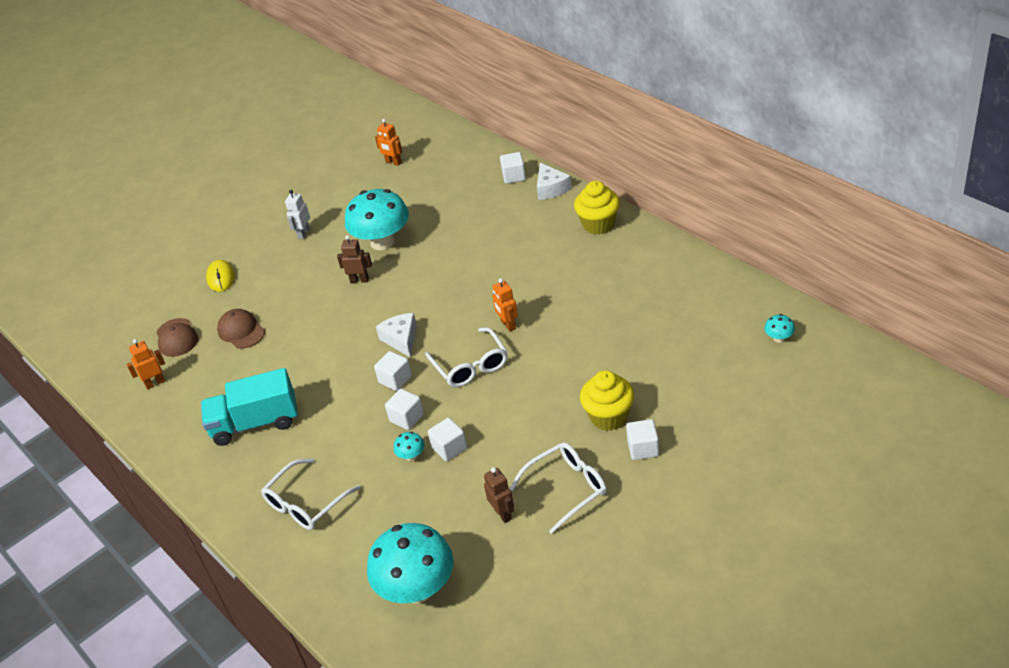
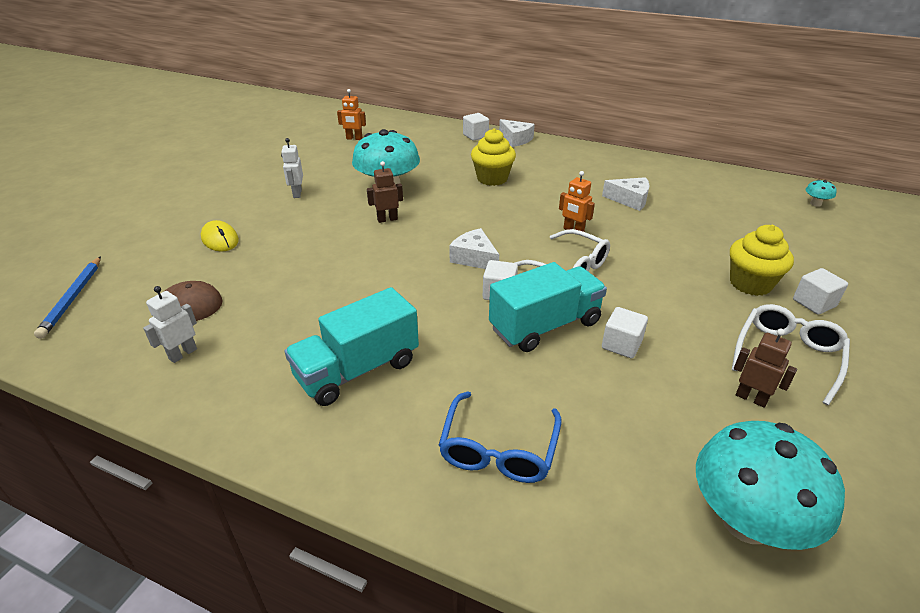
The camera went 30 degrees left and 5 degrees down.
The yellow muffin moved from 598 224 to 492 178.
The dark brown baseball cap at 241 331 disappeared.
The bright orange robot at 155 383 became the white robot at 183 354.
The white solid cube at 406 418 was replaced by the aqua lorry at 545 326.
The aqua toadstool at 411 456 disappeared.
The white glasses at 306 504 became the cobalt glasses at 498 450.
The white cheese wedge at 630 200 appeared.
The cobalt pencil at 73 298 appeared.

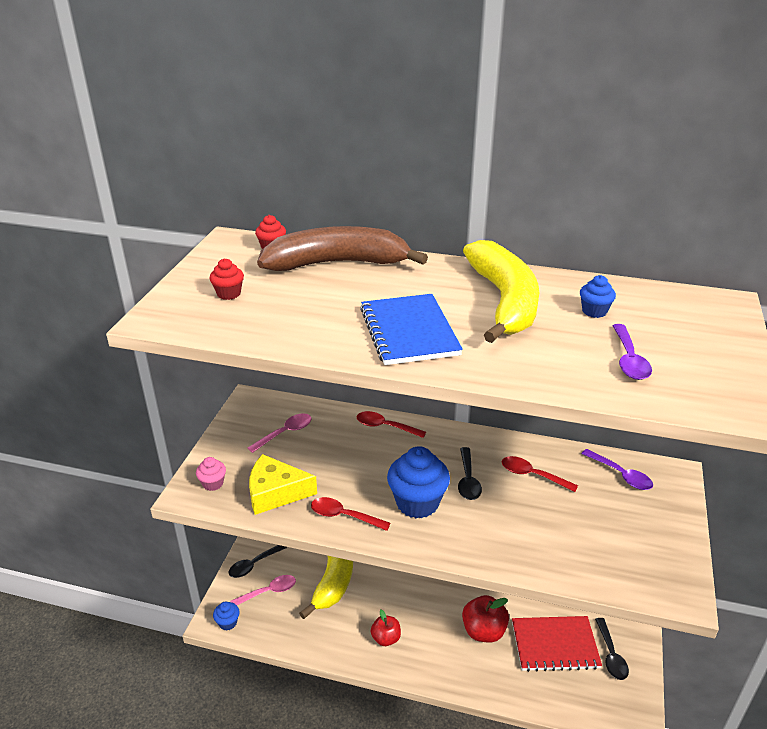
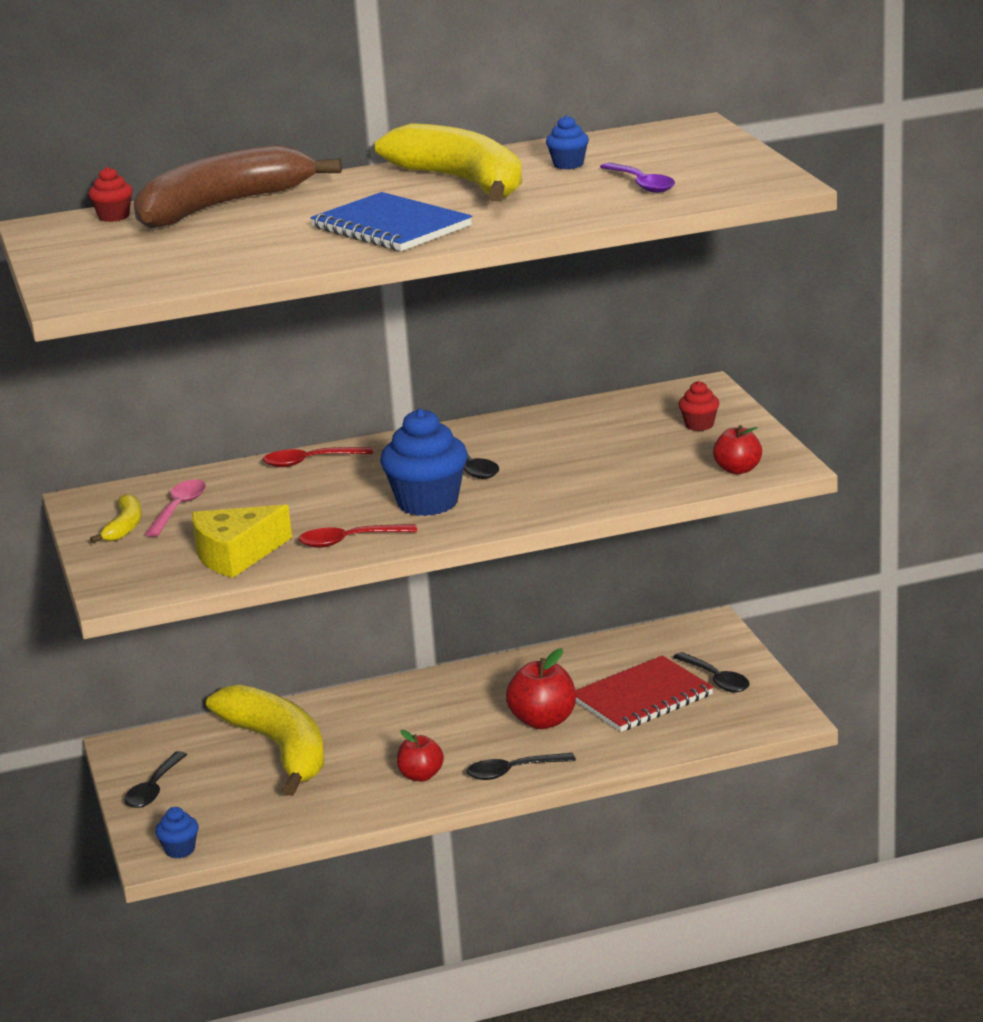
The camera went 30 degrees left and 10 degrees down.
The crimson muffin moved from 229 294 to 699 425.
The royal purple spoon at 621 475 disappeared.
The crimson spoon at 532 475 disappeared.
The rosy muffin at 213 483 disappeared.
The rosy spoon at 268 592 disappeared.
The crimson toy apple at 738 470 appeared.
The yellow banana fruit at 124 527 appeared.
The jet-black spoon at 513 771 appeared.

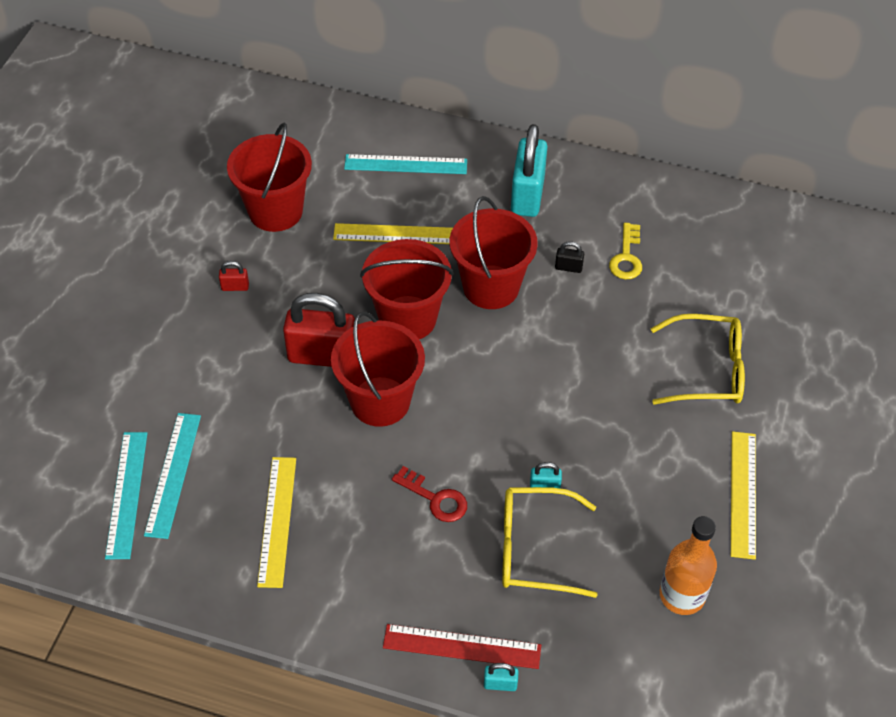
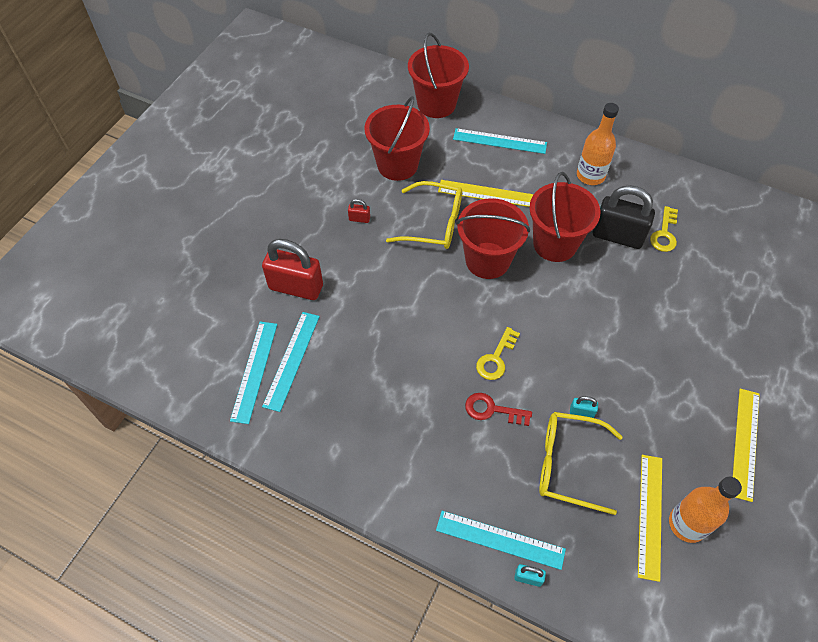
The camera went 10 degrees right and 5 degrees up.
The aqua lock at 527 195 was replaced by the bright orange bottle at 590 175.
The jet-black lock at 568 267 changed to 2.38 times the size.
The crimson lock moved from 322 355 to 296 287.
The crimson sand bucket moved from 380 401 to 436 104.
The yellow glasses moved from 707 370 to 434 223.
The yellow measuring stick moved from 277 521 to 650 515.
The crimson door key at 435 498 turned 150 degrees clockwise.
The crimson measuring stick at 462 646 became the aqua measuring stick at 500 539.
The yellow door key at 496 358 appeared.

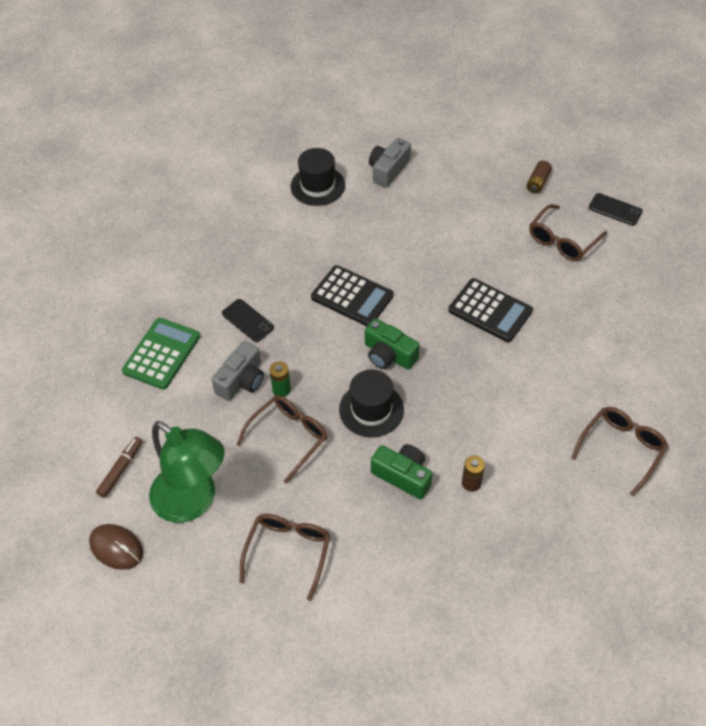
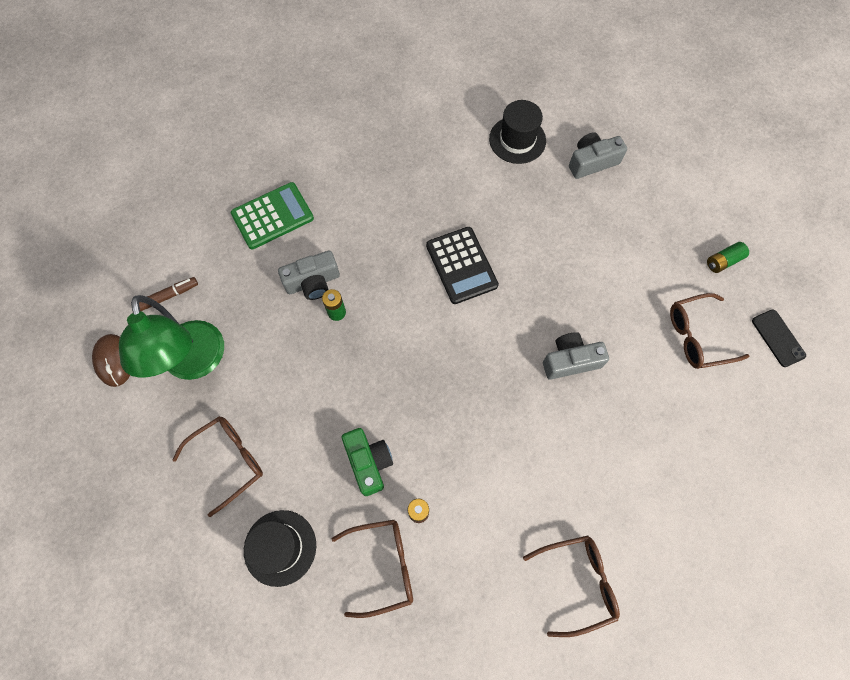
The camera went 35 degrees right and 15 degrees up.
The dark brown power cell at 538 182 became the green power cell at 723 261.
The jet-black pocket calculator at 490 311 was replaced by the ash-grey compact camera at 570 361.
The jet-black phone at 247 320 disappeared.
The green compact camera at 389 354 disappeared.
The jet-black top hat moved from 371 409 to 280 547.
The dark brown glasses moved from 289 437 to 383 565.

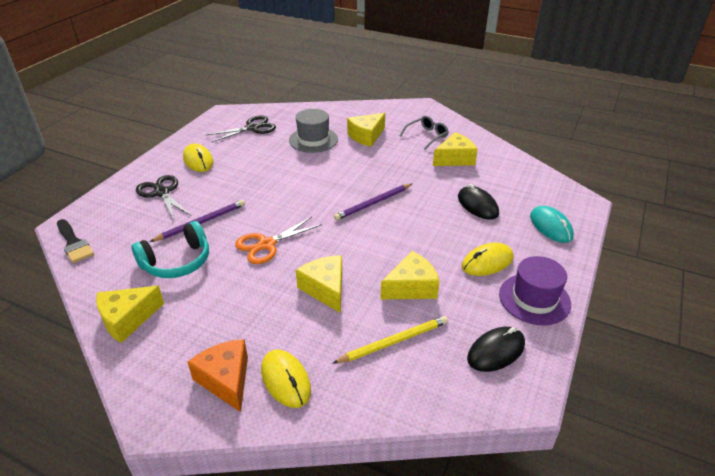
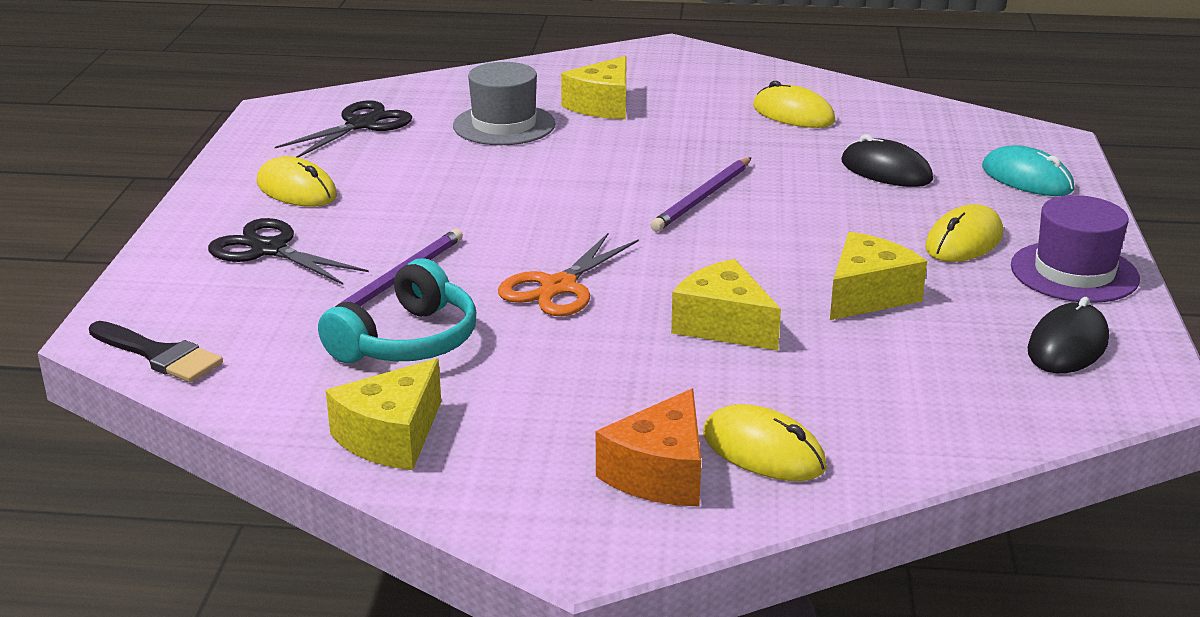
The camera went 20 degrees left and 10 degrees down.
The ash-grey glasses at 427 136 disappeared.
The yellow cheese wedge at 455 159 was replaced by the yellow PC mouse at 793 114.
The yellow pencil at 394 341 disappeared.
The bright orange cheese wedge at 226 380 turned 105 degrees counterclockwise.

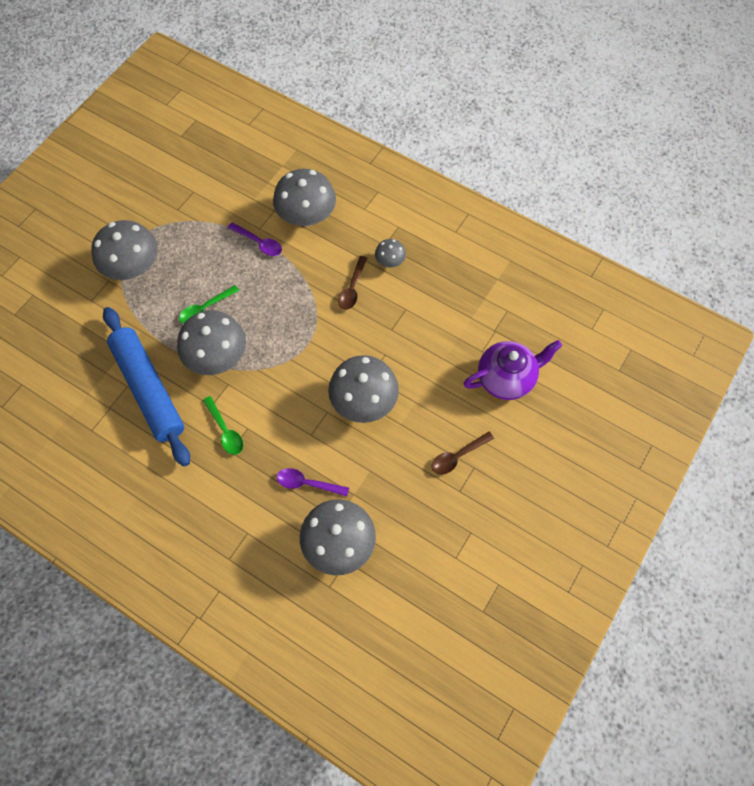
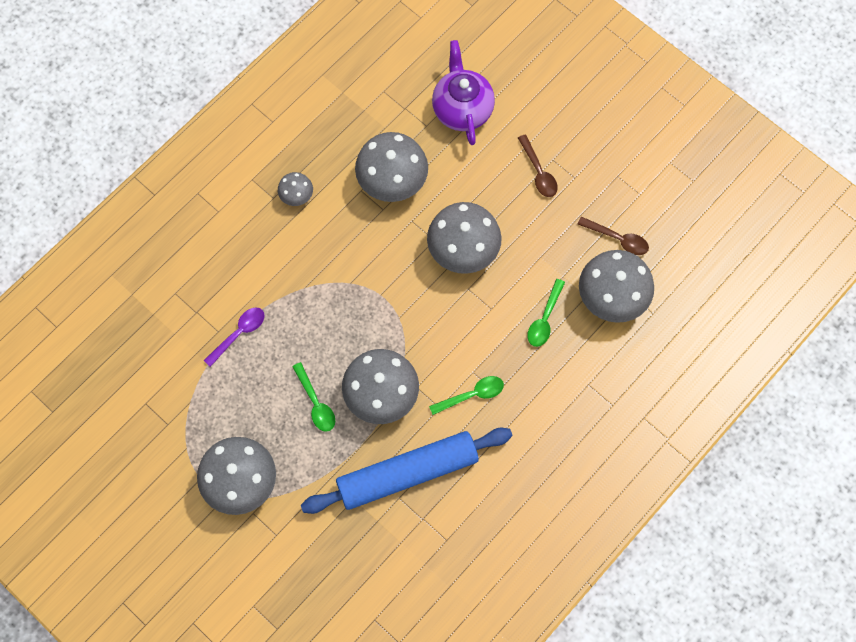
The camera went 80 degrees left and 5 degrees up.
The ash-grey toadstool moved from 306 216 to 392 181.
The dark brown spoon moved from 352 288 to 617 239.
The royal purple spoon at 307 483 became the green spoon at 544 318.

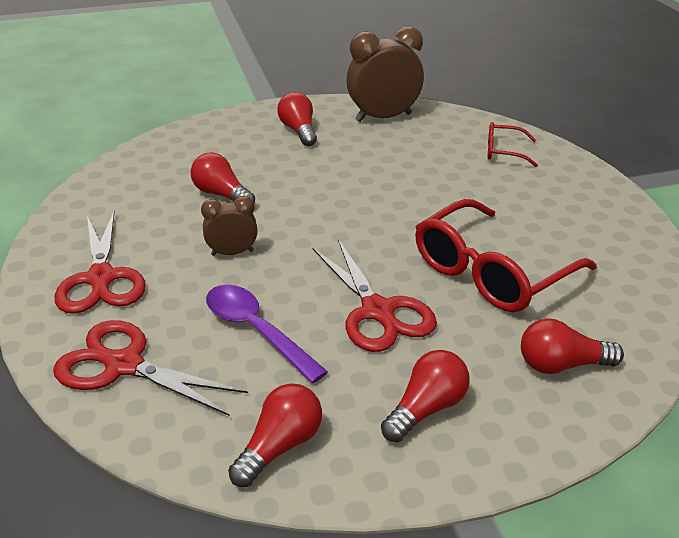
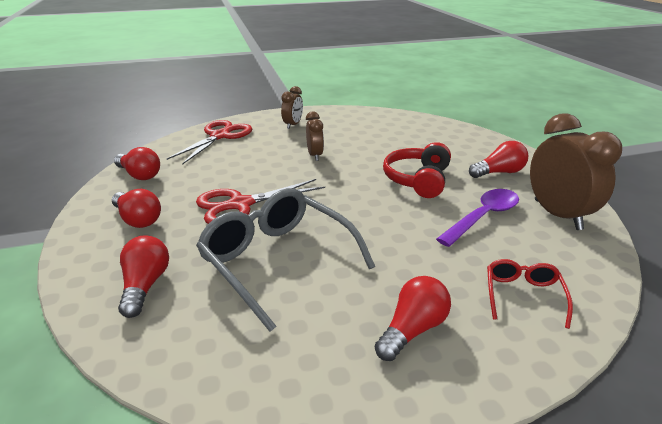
The camera went 90 degrees right and 5 degrees down.
The crimson light bulb moved from 222 194 to 412 329.
The crimson glasses at 491 272 became the ash-grey glasses at 278 260.
The crimson scissors at 101 278 was replaced by the dark brown alarm clock at 293 125.
The royal purple spoon moved from 256 331 to 483 217.
The crimson headphones at 418 180 appeared.

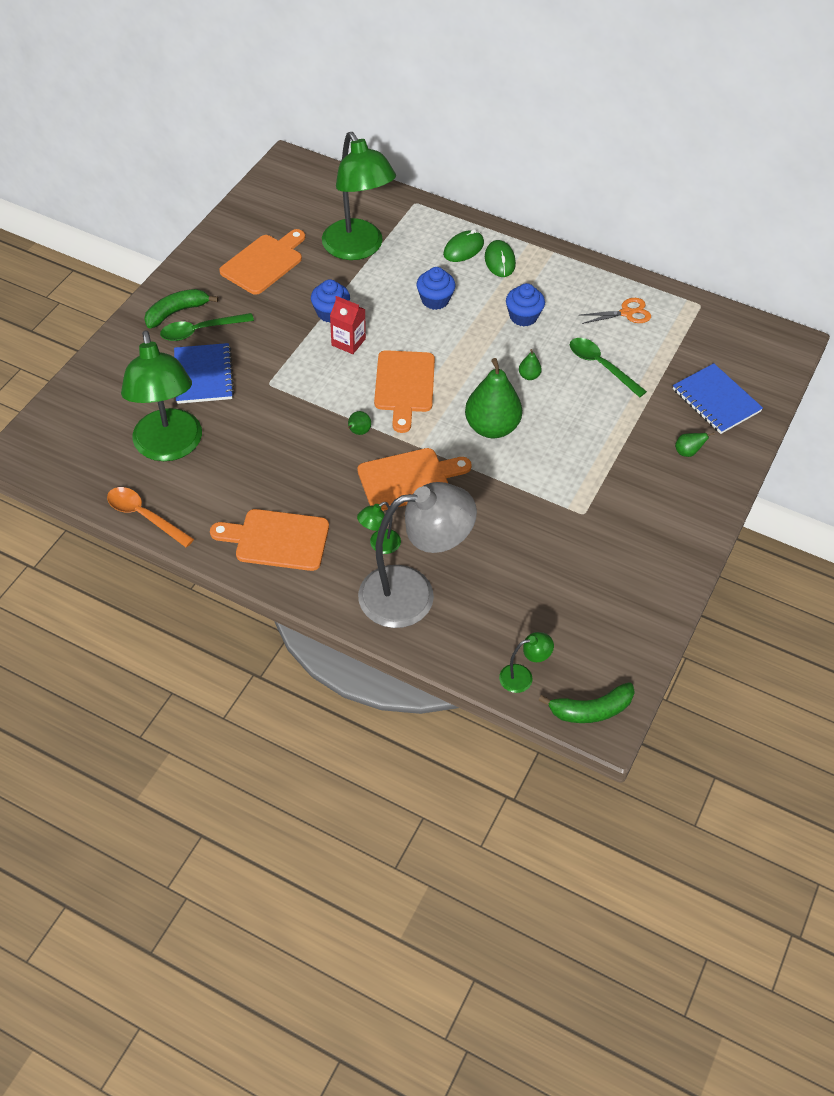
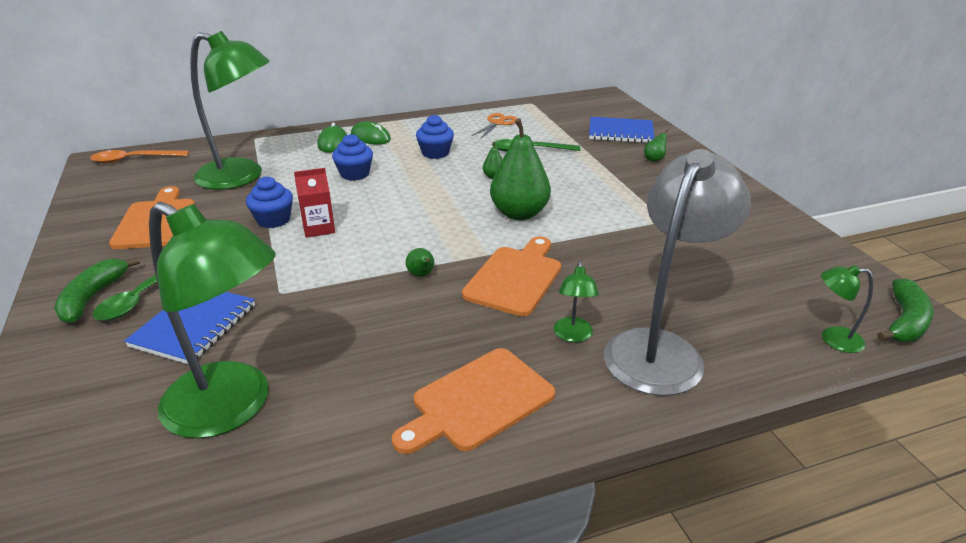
The camera went 45 degrees left and 20 degrees down.
The cobalt notepad at 203 375 turned 75 degrees clockwise.
The bright orange chopping board at 404 385 disappeared.
The bright orange spoon moved from 144 516 to 134 160.
The green reading lamp at 523 677 turned 105 degrees counterclockwise.

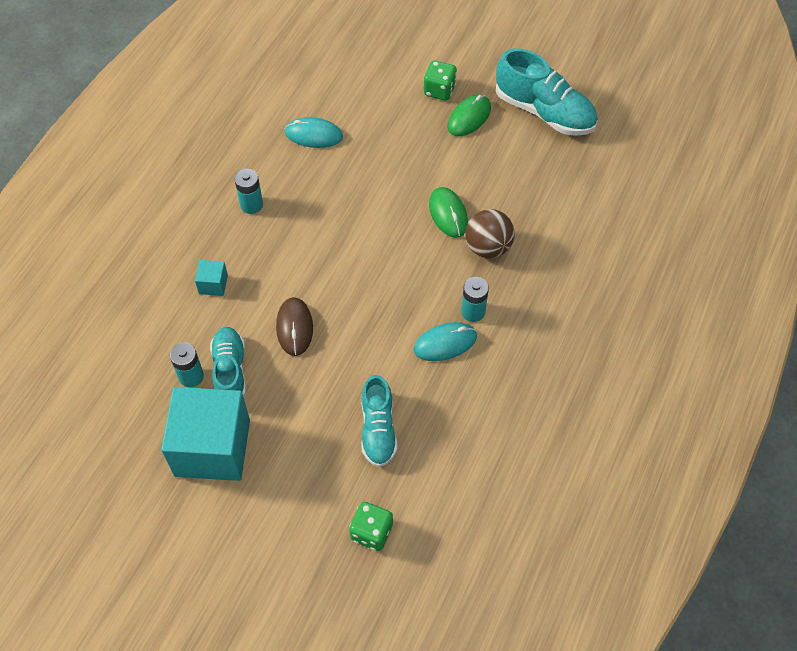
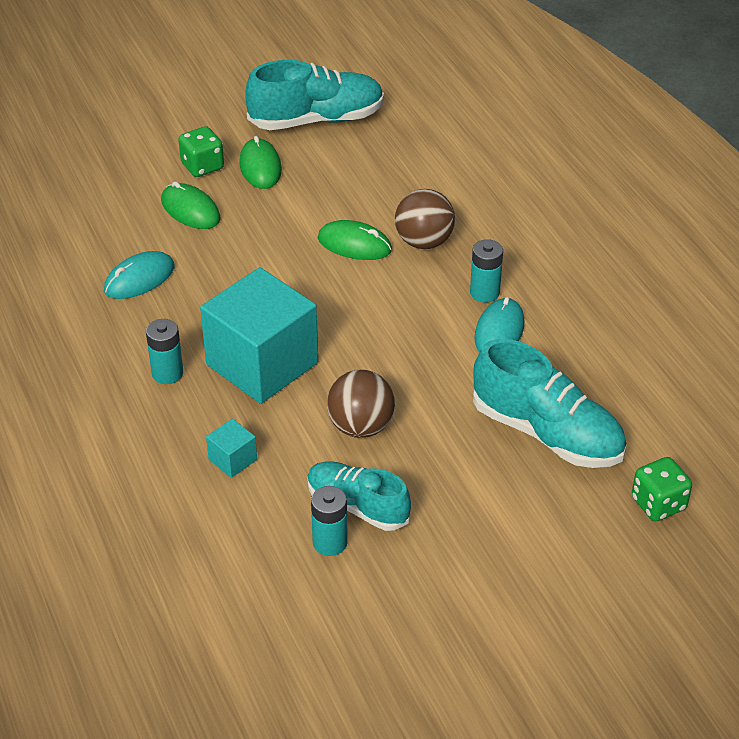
The camera went 50 degrees left and 15 degrees down.
The dark brown PC mouse at 294 327 was replaced by the dark brown ball at 360 426.
The aqua sneaker at 378 429 changed to 1.54 times the size.
The aqua solid cube moved from 212 448 to 262 364.
The green PC mouse at 190 210 appeared.

